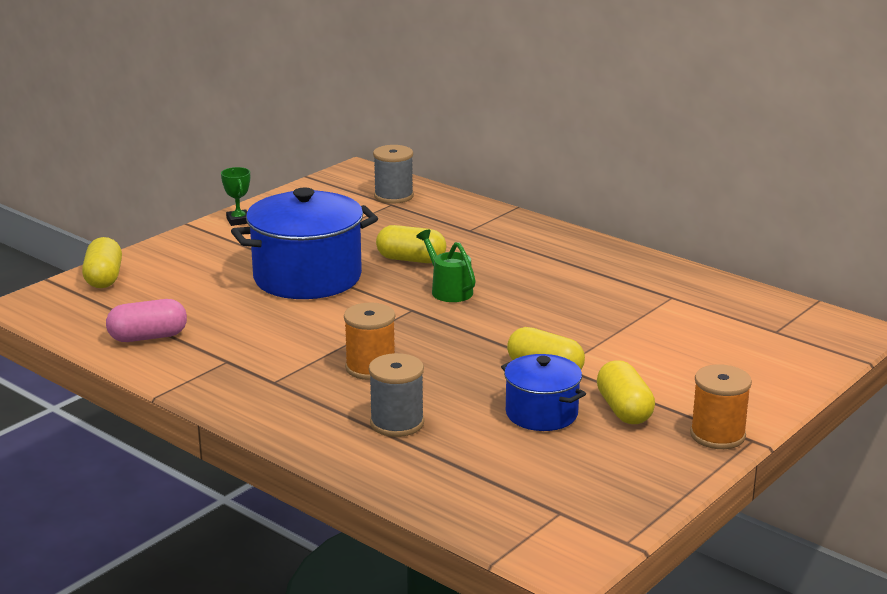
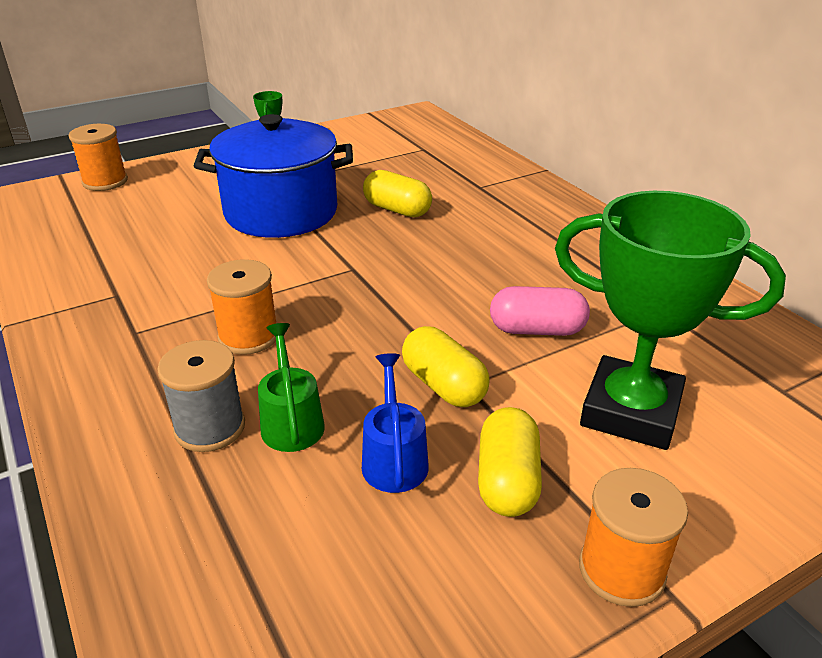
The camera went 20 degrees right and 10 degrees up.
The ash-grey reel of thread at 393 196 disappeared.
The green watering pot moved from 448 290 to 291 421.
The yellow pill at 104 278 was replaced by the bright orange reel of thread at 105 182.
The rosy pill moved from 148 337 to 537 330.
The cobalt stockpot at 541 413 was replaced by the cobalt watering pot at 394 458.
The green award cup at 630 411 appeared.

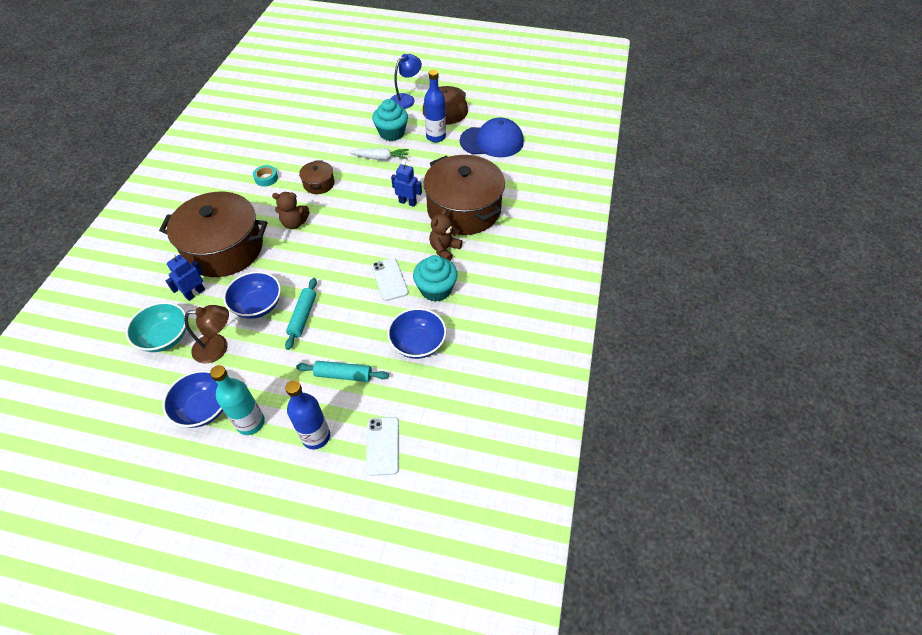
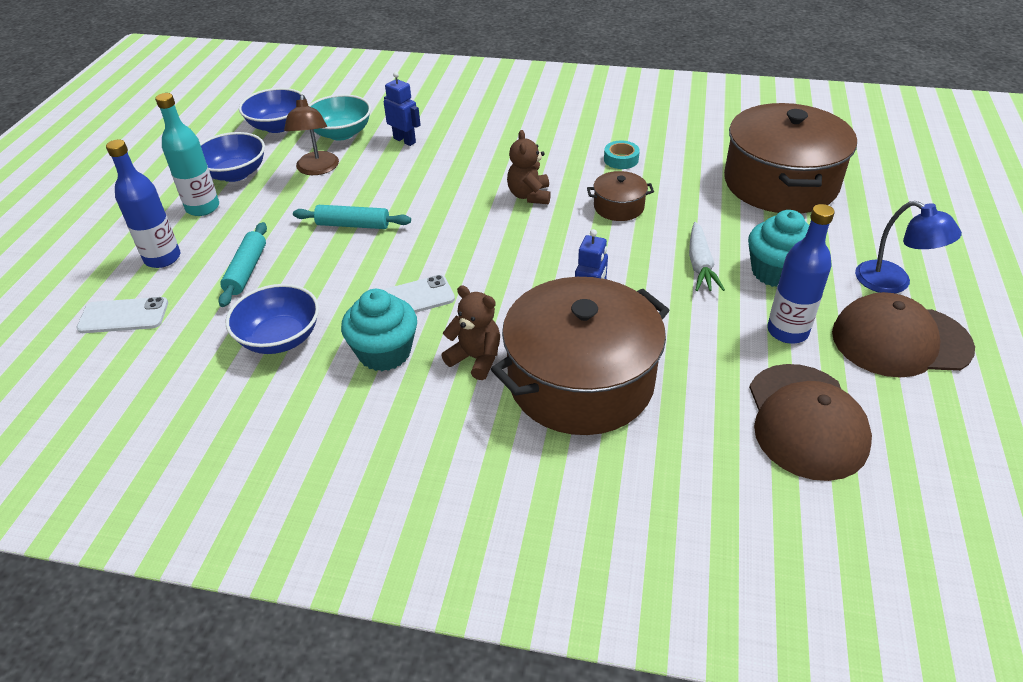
The camera went 90 degrees right and 10 degrees down.
The cobalt baseball cap at 492 141 became the dark brown baseball cap at 806 421.
The dark brown stockpot moved from 224 248 to 780 183.
The cobalt serving bowl moved from 258 305 to 278 126.

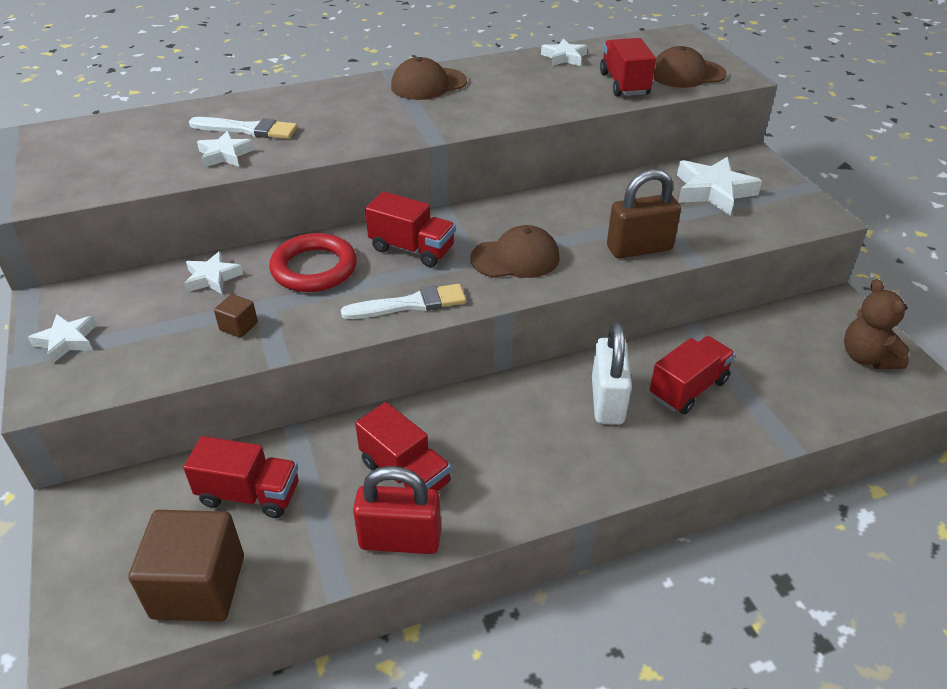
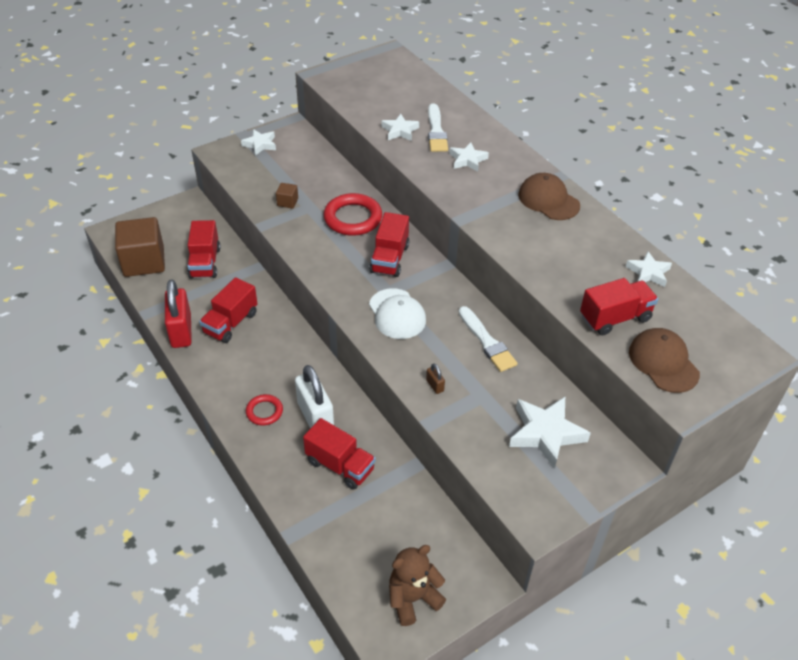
The camera went 75 degrees right and 5 degrees up.
The dark brown lock at 639 248 changed to 0.41 times the size.
The dark brown baseball cap at 515 258 became the white baseball cap at 397 314.
The white five-pointed star moved from 212 278 to 467 160.
The white brush moved from 410 304 to 487 342.
The white lock at 607 401 turned 75 degrees clockwise.
The crimson hoop at 264 411 appeared.

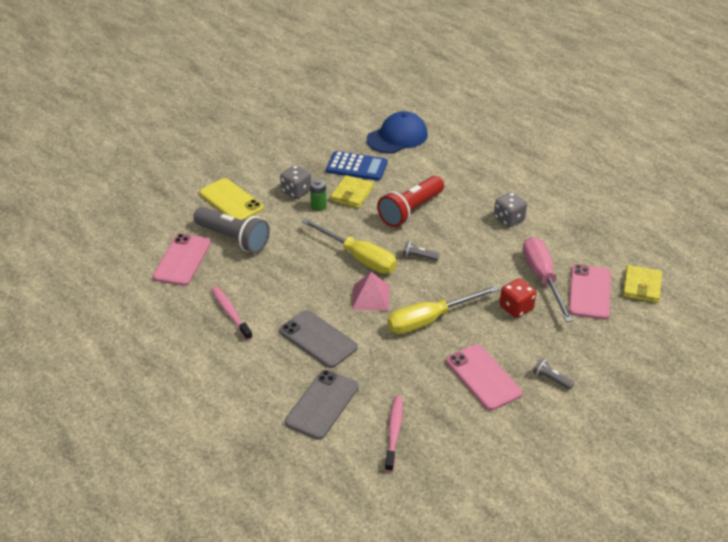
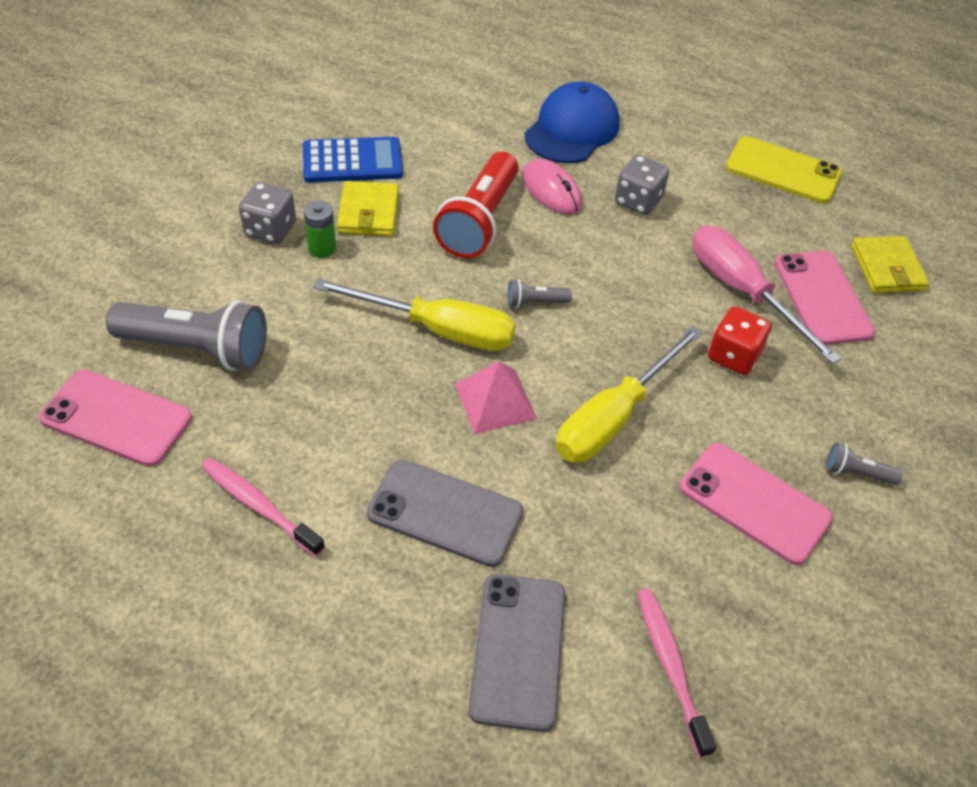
The camera went 25 degrees left and 10 degrees up.
The cobalt baseball cap moved from 397 137 to 572 129.
The yellow phone moved from 231 201 to 783 170.
The rosy phone at 182 260 turned 60 degrees counterclockwise.
The rosy PC mouse at 551 190 appeared.

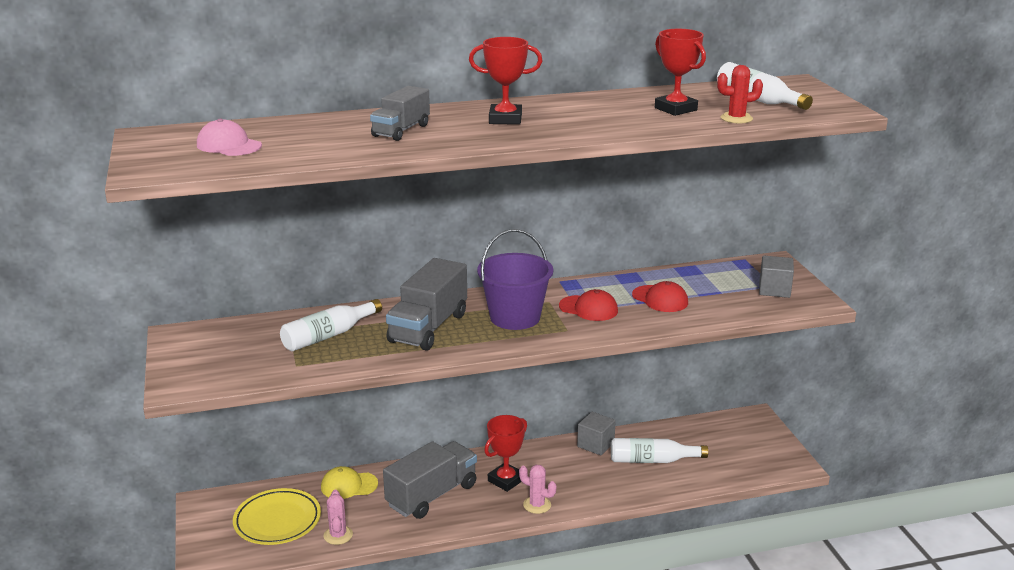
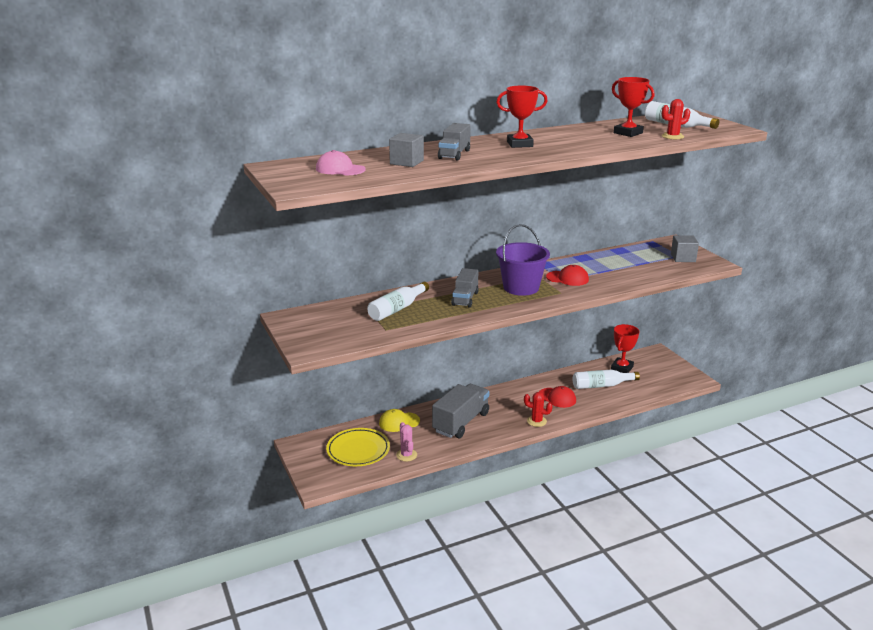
The camera went 10 degrees left and 0 degrees up.
The ash-grey lorry at 428 328 changed to 0.62 times the size.
The crimson baseball cap moved from 660 299 to 557 398.
The ash-grey solid cube moved from 595 444 to 406 162.
The crimson award cup moved from 506 480 to 622 368.
The rosy saguaro cactus at 537 505 became the crimson saguaro cactus at 536 421.

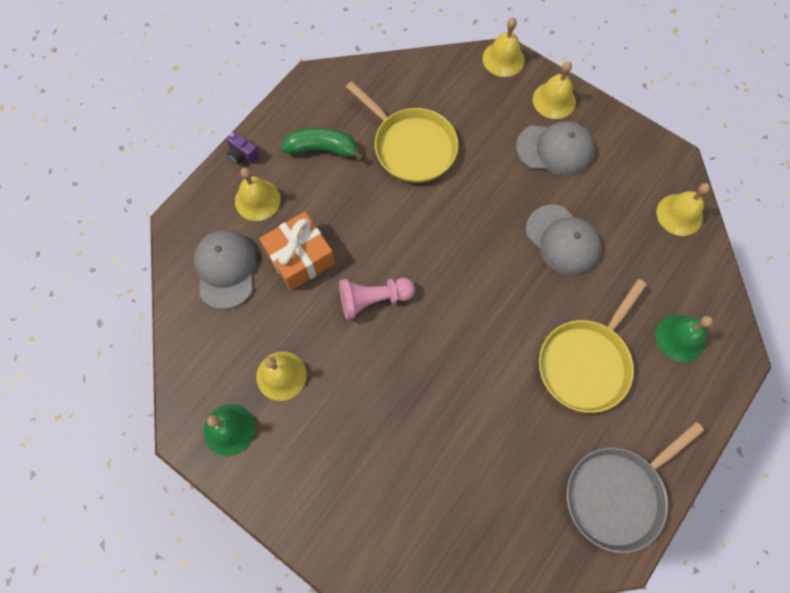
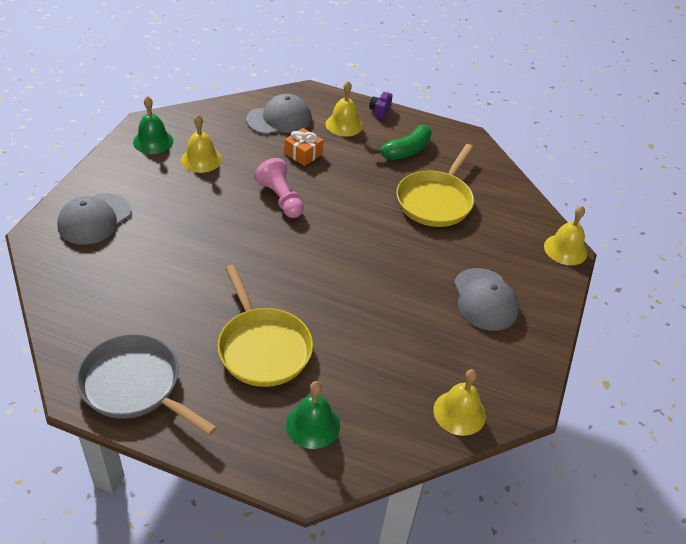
The camera went 70 degrees right and 25 degrees down.
The yellow school bell at 554 100 disappeared.
The green banana fruit at 322 149 turned 60 degrees clockwise.
The ash-grey baseball cap moved from 562 240 to 94 219.
The bright orange gift at 300 257 changed to 0.64 times the size.
The yellow frying pan at 586 363 turned 135 degrees counterclockwise.

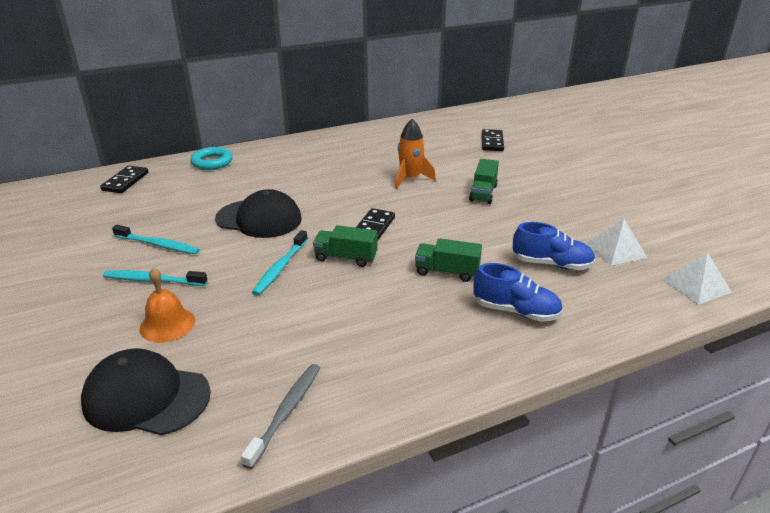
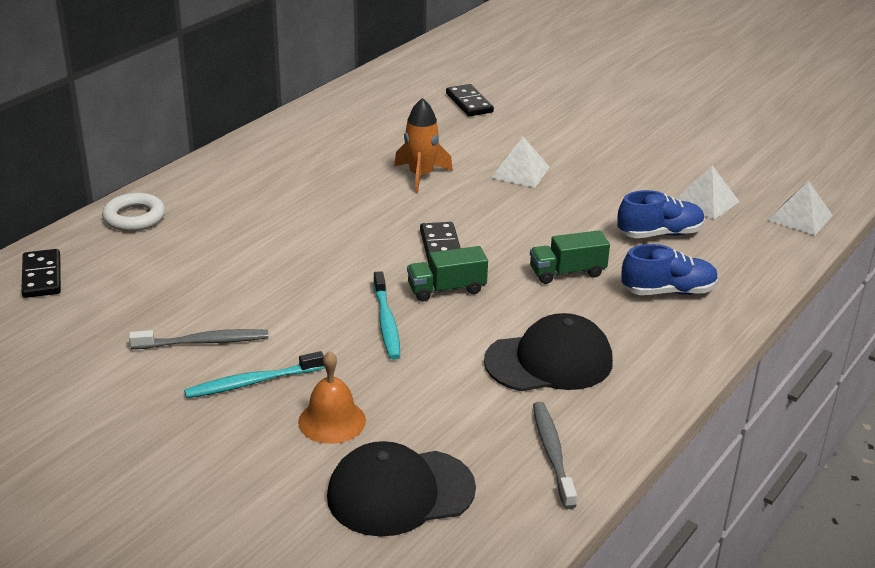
The camera went 30 degrees left and 0 degrees up.
The aqua hoop at 212 162 became the white hoop at 134 217.
The green lorry at 483 193 was replaced by the white pyramid shape at 520 172.
The jet-black baseball cap moved from 259 219 to 549 361.
The aqua tooth brush at 158 245 became the ash-grey tooth brush at 203 342.

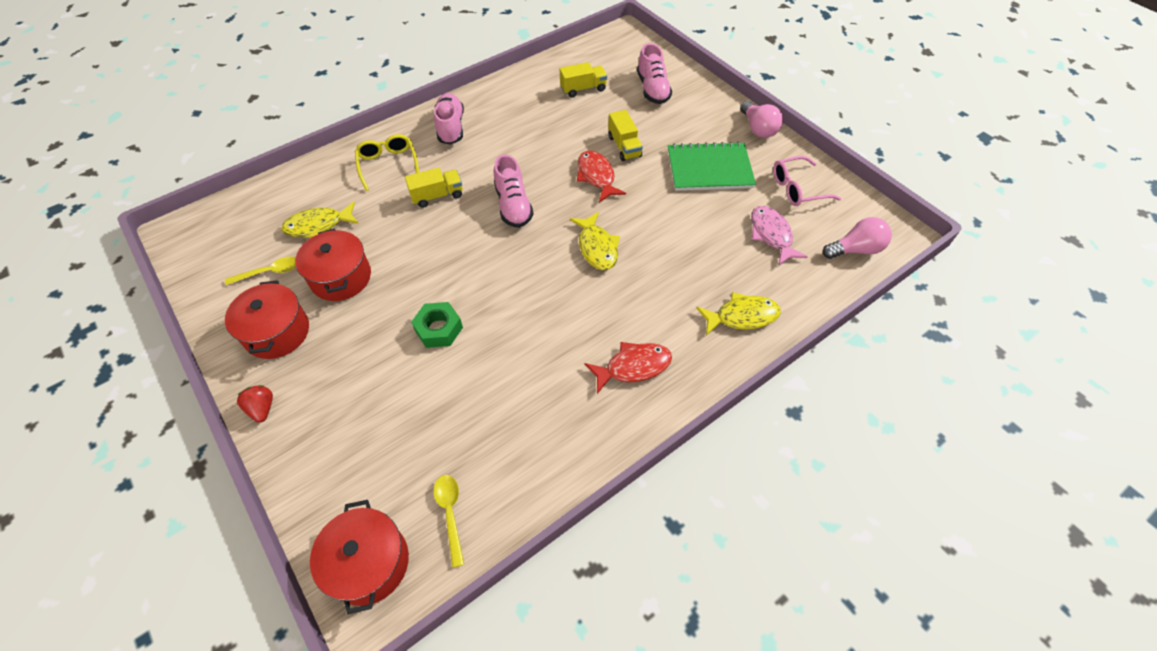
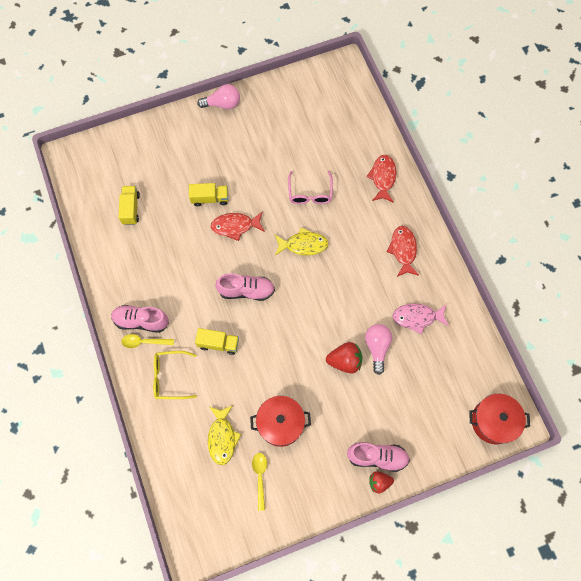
The camera went 75 degrees left and 15 degrees up.
The rosy sneaker moved from 652 89 to 377 457.
The green notepad at 709 168 disappeared.
The rosy glasses moved from 797 188 to 310 193.
The yellow lorry at 437 196 turned 105 degrees clockwise.
The rosy fish moved from 771 235 to 417 317.
The rosy light bulb moved from 855 249 to 377 347.
The crimson stockpot at 277 332 disappeared.
The yellow fish at 742 316 became the crimson fish at 383 178.
The green hexagon nut at 439 329 was replaced by the crimson toy strawberry at 345 361.
The yellow spoon moved from 450 513 to 144 342.

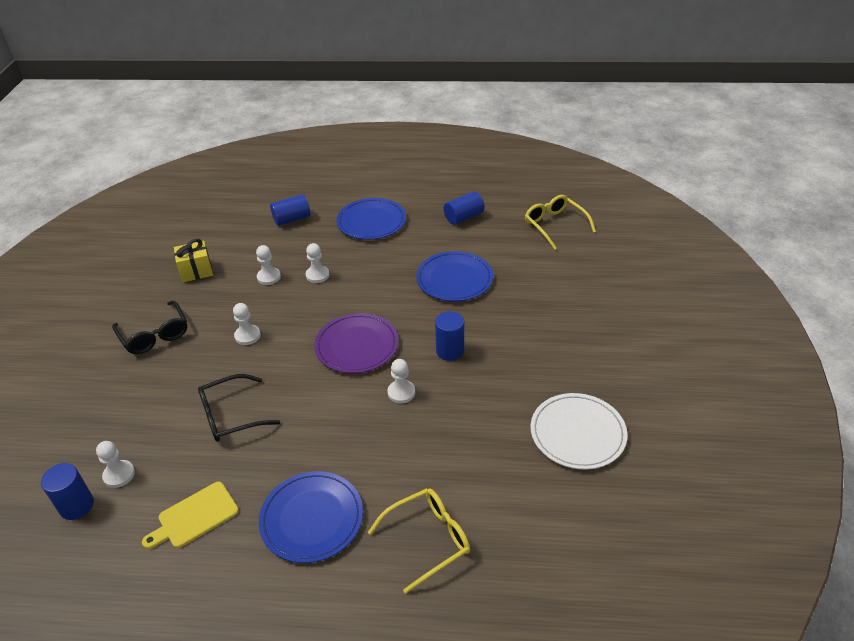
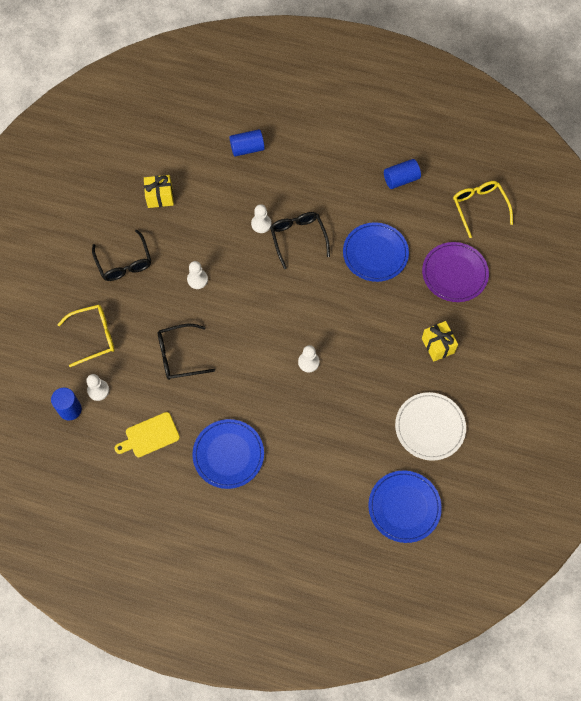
The camera went 10 degrees right and 25 degrees up.
The cobalt plate moved from 371 221 to 404 507.
The white game pawn at 269 277 disappeared.
The cobalt cylinder at 450 351 disappeared.
The royal purple plate moved from 357 345 to 454 273.
The yellow glasses moved from 429 539 to 94 336.
The jet-black glasses at 298 238 appeared.
The yellow gift at 438 345 appeared.

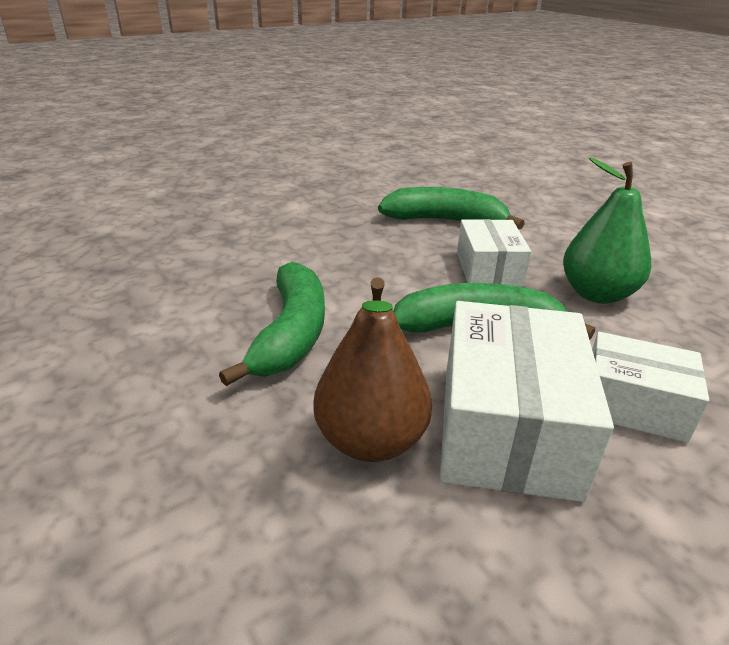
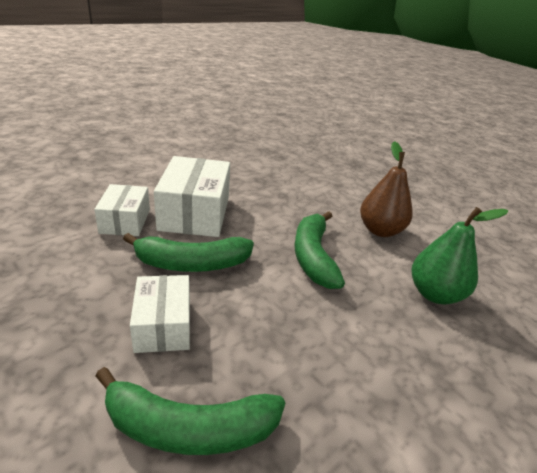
The camera went 170 degrees right and 0 degrees up.
The green pear fruit moved from 596 294 to 435 294.
The dark brown pear fruit moved from 371 440 to 380 230.
The white box at 632 405 turned 75 degrees clockwise.

